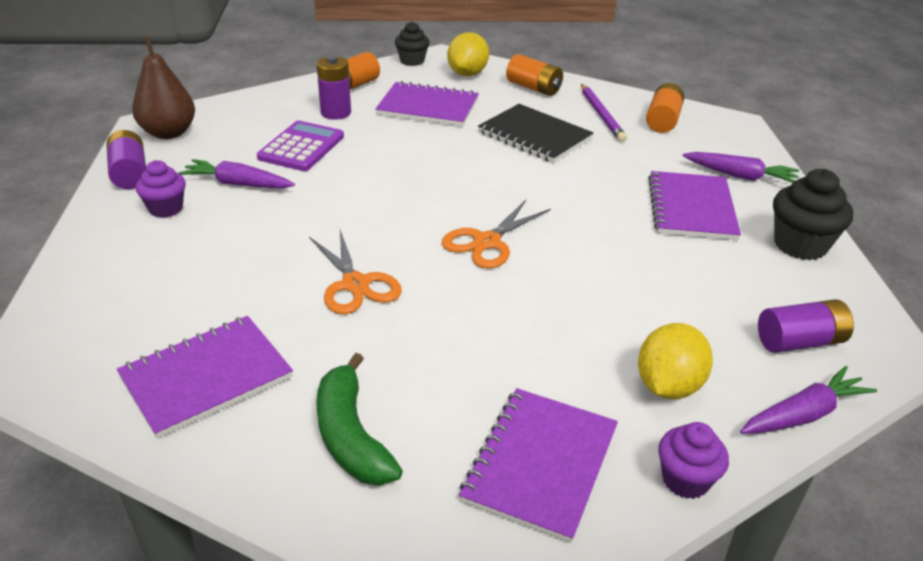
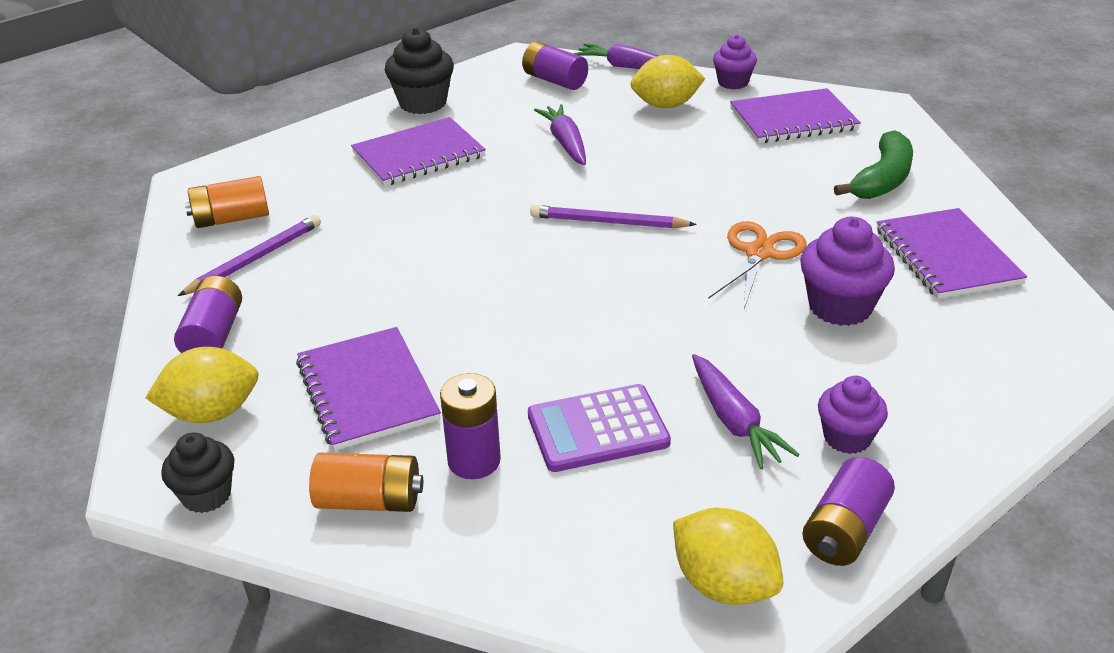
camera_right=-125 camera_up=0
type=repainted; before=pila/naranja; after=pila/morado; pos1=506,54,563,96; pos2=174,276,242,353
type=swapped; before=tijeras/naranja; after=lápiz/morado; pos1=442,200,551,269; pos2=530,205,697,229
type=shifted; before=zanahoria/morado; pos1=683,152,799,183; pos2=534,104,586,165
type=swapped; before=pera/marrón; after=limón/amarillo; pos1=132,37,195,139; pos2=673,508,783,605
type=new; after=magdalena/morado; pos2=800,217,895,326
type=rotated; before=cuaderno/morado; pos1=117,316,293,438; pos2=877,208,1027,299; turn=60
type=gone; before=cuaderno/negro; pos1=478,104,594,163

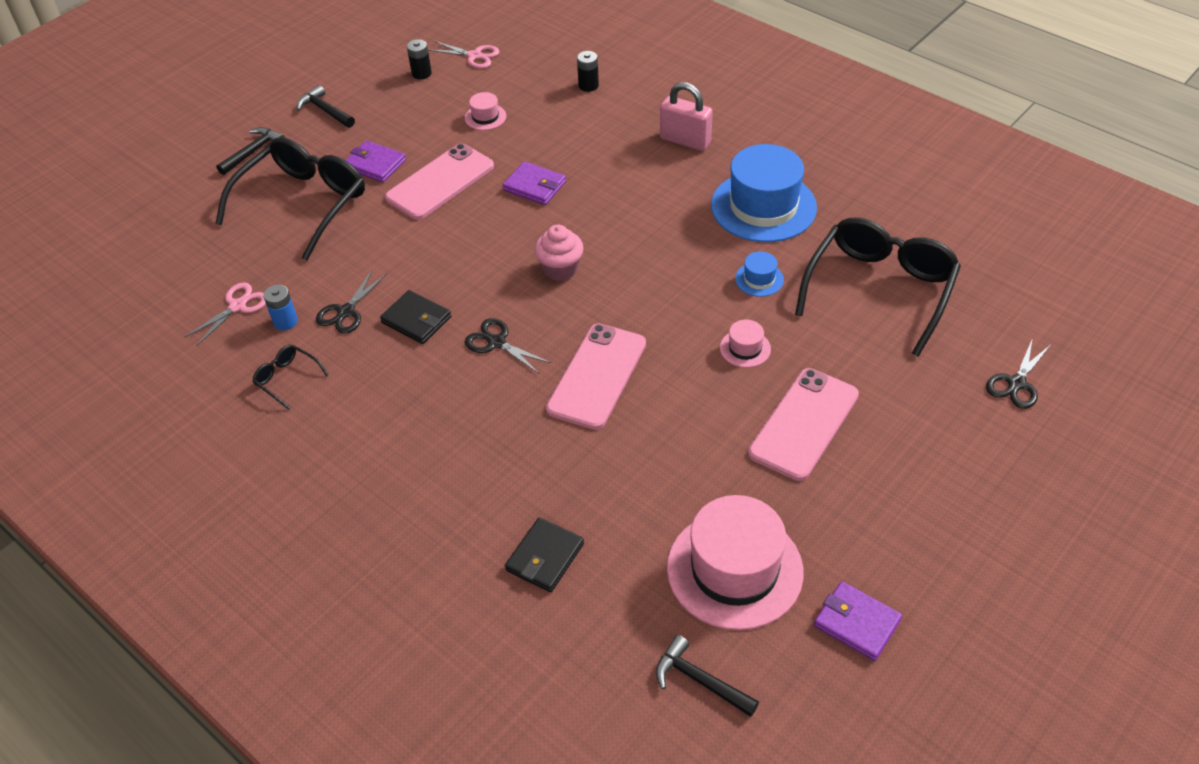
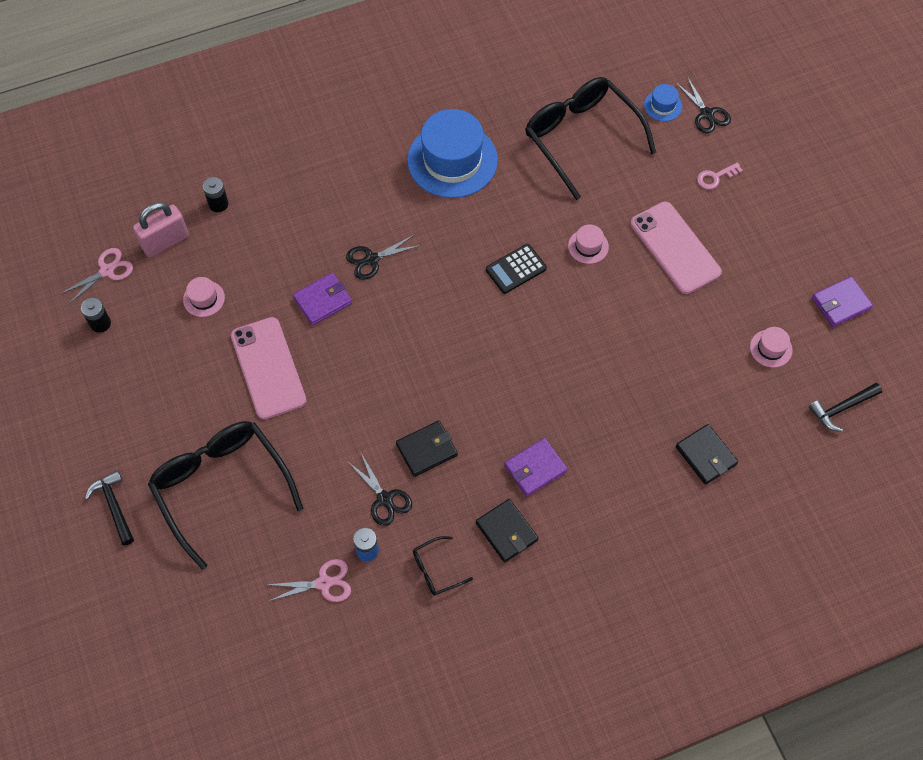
camera_right=-65 camera_up=15
type=shifted; before=candado/rosa; pos1=660,82,713,151; pos2=133,202,189,257
type=rotated; before=tijeras/rosa; pos1=185,282,266,346; pos2=266,559,351,602; turn=105
type=shifted; before=tijeras/negro; pos1=465,318,551,373; pos2=346,234,421,280
type=new; after=cartera/negro; pos2=476,499,538,562
type=new; after=calculadora/negro; pos2=486,244,547,294
type=shifted; before=cartera/morado; pos1=346,141,406,183; pos2=504,438,568,497
type=shifted; before=sombrero/azul; pos1=735,251,784,297; pos2=644,84,682,121
type=new; after=llave/rosa; pos2=697,162,743,190
type=scaled; before=sombrero/rosa; pos1=667,495,804,630; pos2=750,327,793,368; scale=0.43
type=gone; before=martillo/negro; pos1=297,85,355,128
type=gone; before=magdalena/rosa; pos1=534,225,584,281
type=gone; before=móvil/rosa; pos1=546,324,646,430

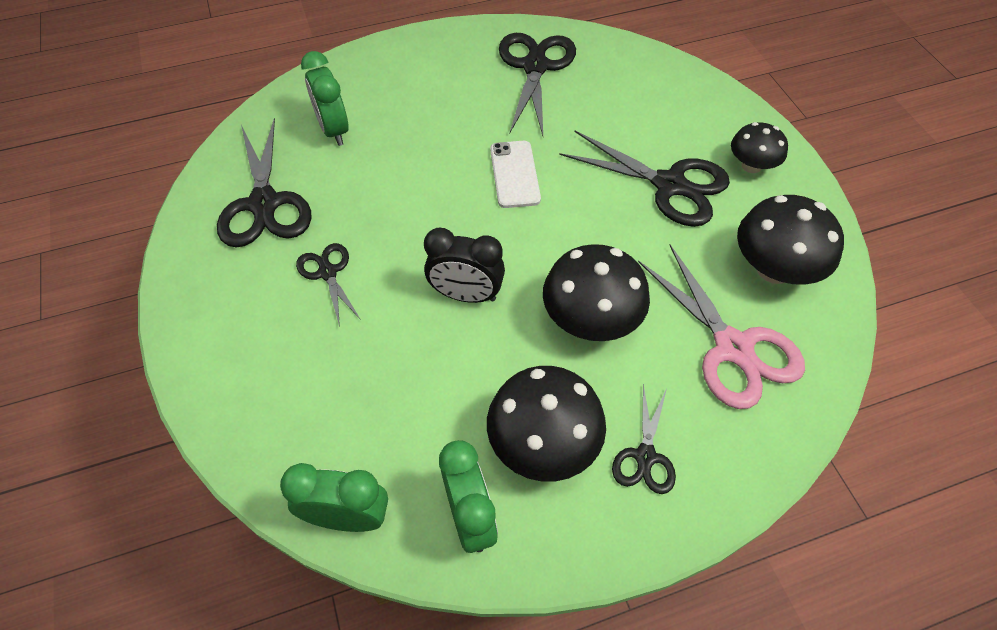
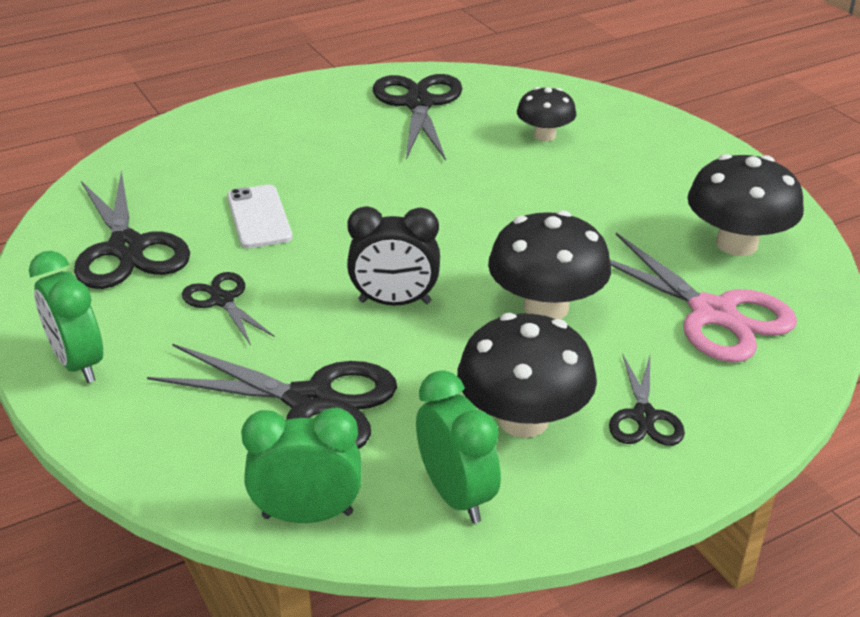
camera_right=-10 camera_up=-20
type=shifted; before=despertador/verde; pos1=301,51,349,146; pos2=29,251,103,383
type=shifted; before=tijeras/negro; pos1=559,131,730,227; pos2=147,344,397,449
type=shifted; before=móvil/blanco; pos1=490,141,541,208; pos2=227,185,293,248
type=shifted; before=seta/negro; pos1=731,122,788,173; pos2=517,87,576,141

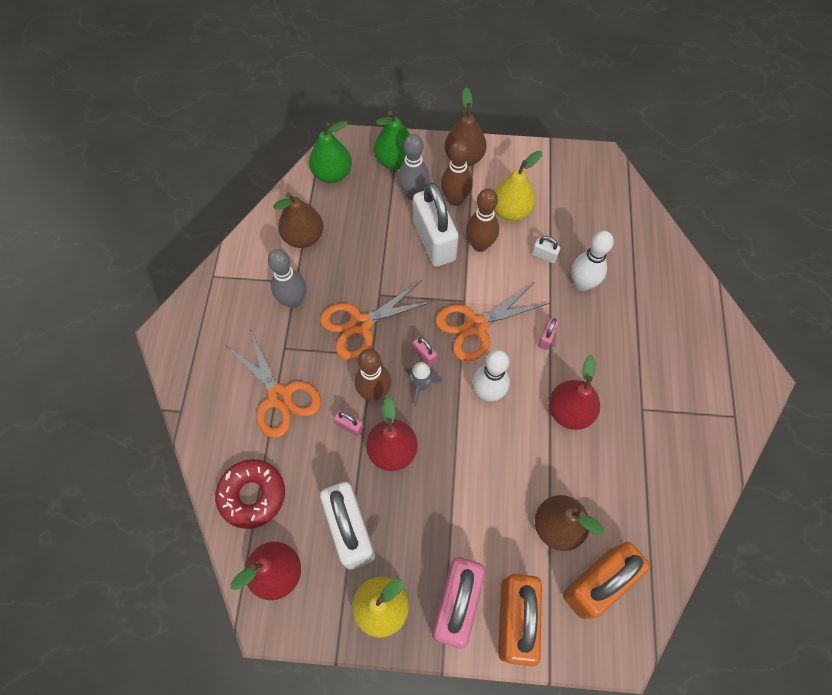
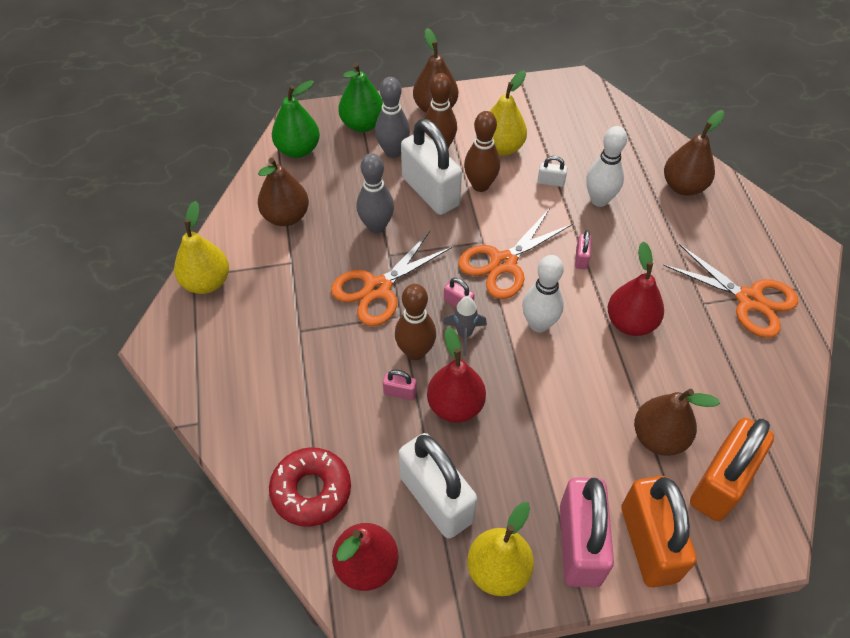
camera_right=-15 camera_up=-10
type=new; after=pera/amarillo; pos2=174,201,229,294
type=shifted; before=bolo/gris; pos1=268,249,306,308; pos2=356,153,394,233
type=shifted; before=tijeras/naranja; pos1=226,330,321,438; pos2=663,244,798,338
type=new; after=pera/marrón; pos2=664,110,725,196

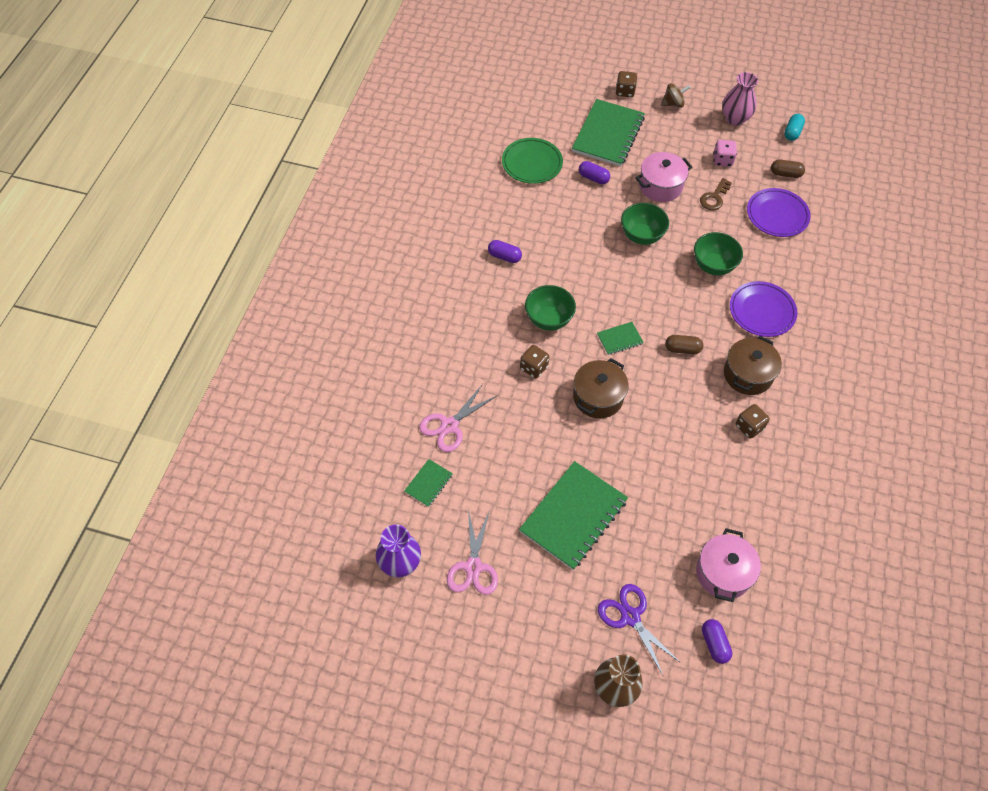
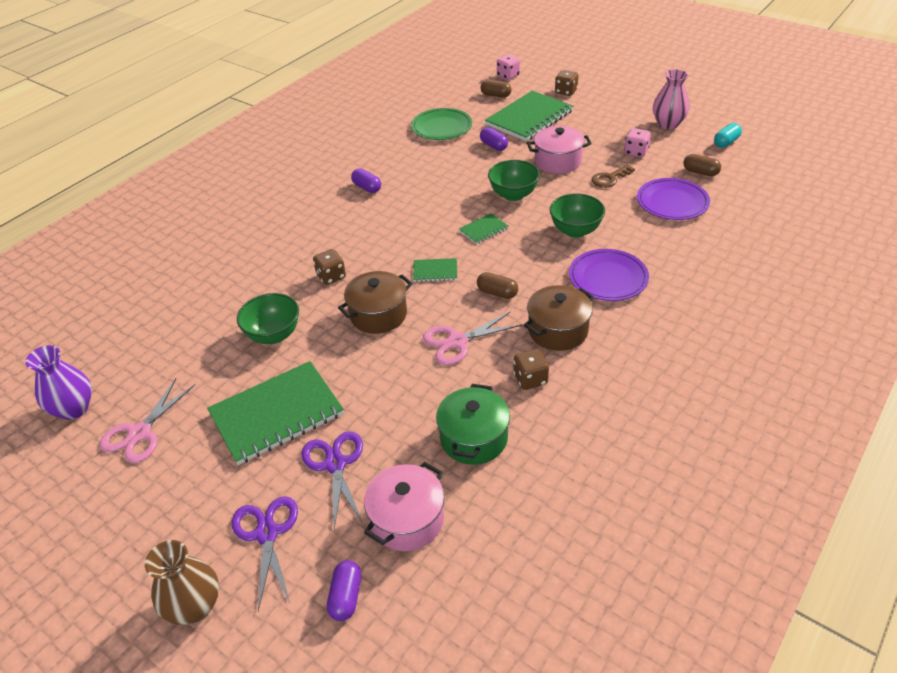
camera_right=25 camera_up=-15
type=shifted; before=cuenco/verde; pos1=525,285,576,331; pos2=237,293,299,344
type=new; after=tijeras/morado; pos2=301,431,363,529
type=shifted; before=tijeras/rosa; pos1=419,384,496,452; pos2=423,311,522,365
type=new; after=olla/verde; pos2=436,384,510,465
type=shifted; before=cuaderno/verde; pos1=404,459,453,507; pos2=459,213,509,244
type=new; after=cápsula/marrón; pos2=481,80,512,97
type=new; after=dado/rosa; pos2=497,54,520,80
type=gone; before=peonza/marrón; pos1=661,83,691,108

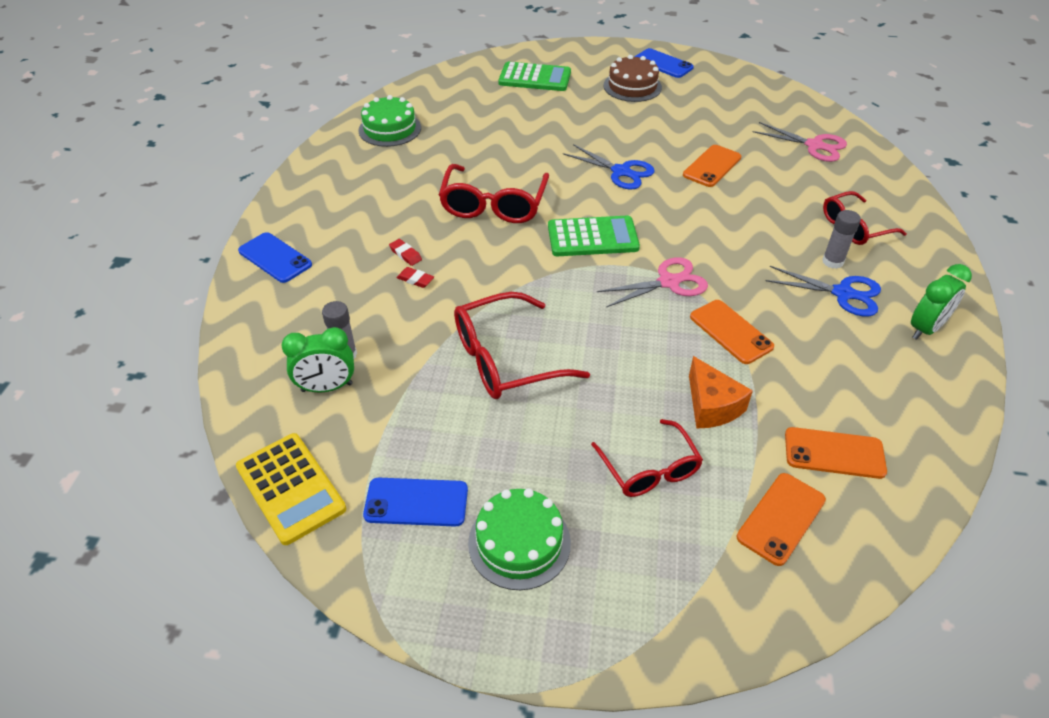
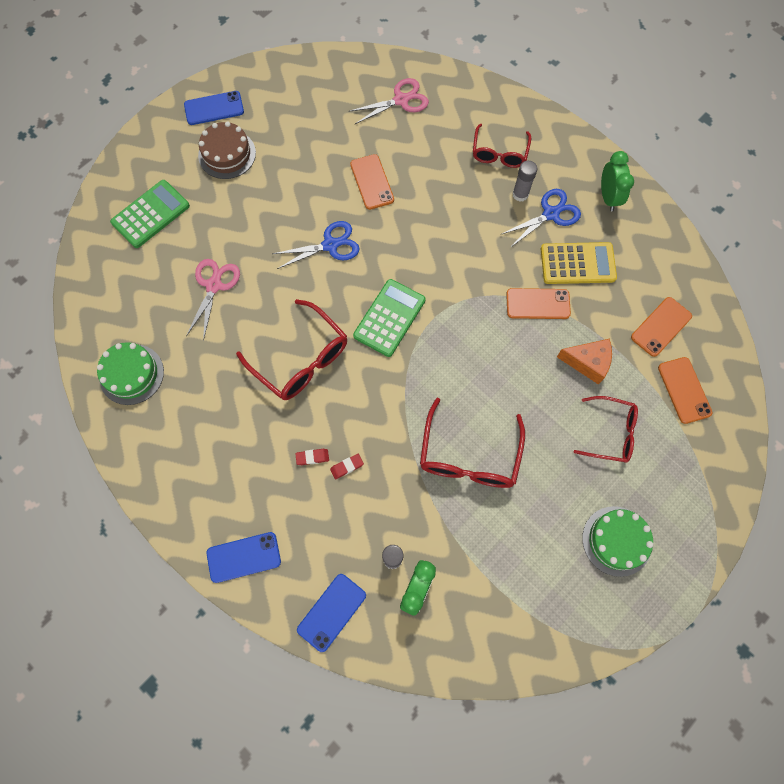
camera_right=-55 camera_up=25
type=shifted; before=tijeras/rosa; pos1=597,257,708,308; pos2=186,259,240,341
type=shifted; before=móvil/azul; pos1=363,478,468,527; pos2=297,574,366,652
type=shifted; before=calculadora/amarillo; pos1=236,433,346,545; pos2=541,242,617,284

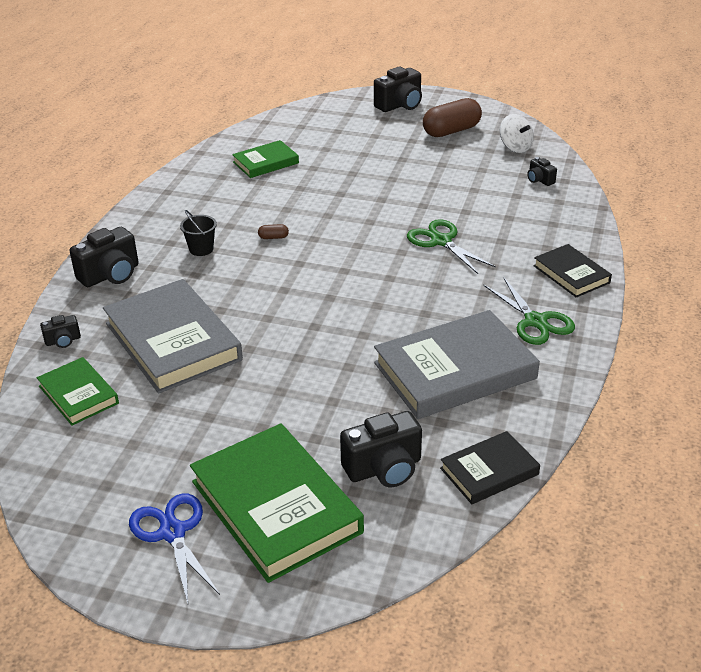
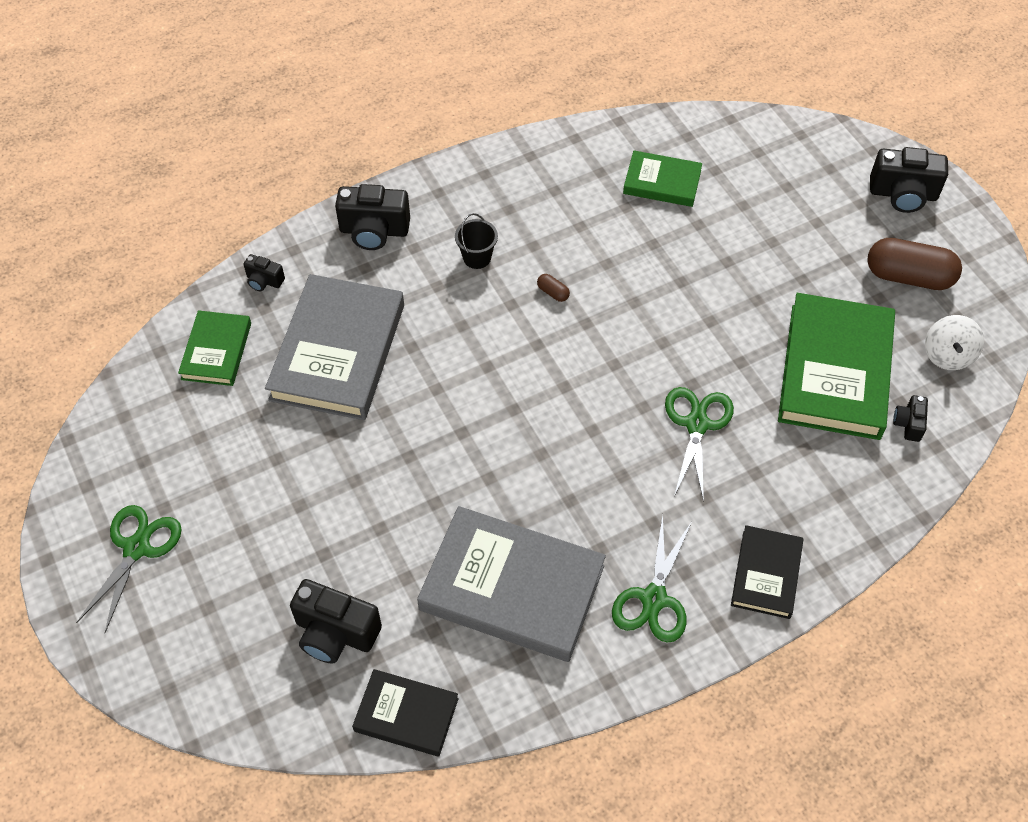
camera_right=45 camera_up=20
type=repainted; before=tijeras/azul; after=tijeras/verde; pos1=129,494,220,603; pos2=76,505,182,634
type=shifted; before=libro/verde; pos1=190,424,364,583; pos2=778,293,895,440

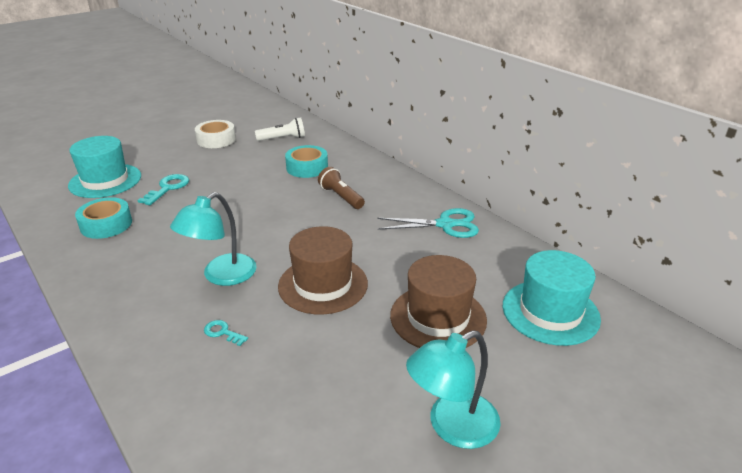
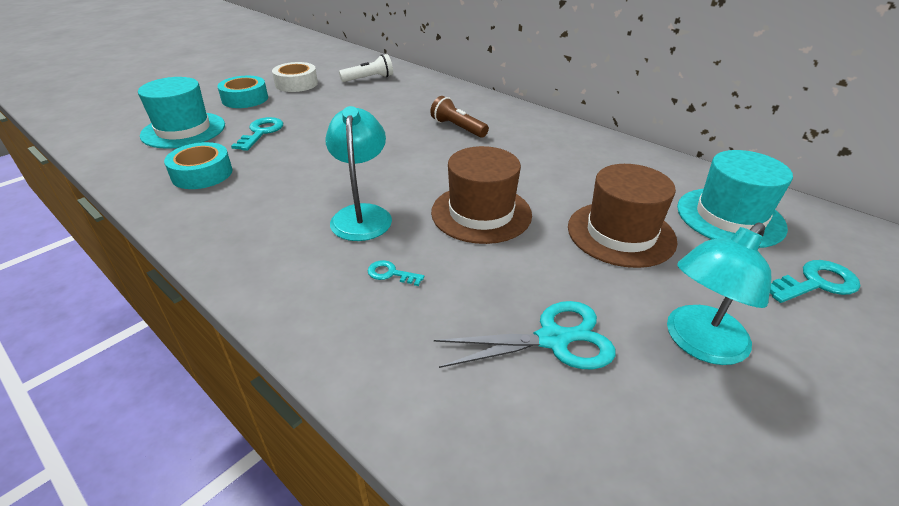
camera_right=-10 camera_up=5
type=shifted; before=cinta adhesiva/turquesa; pos1=285,145,328,178; pos2=217,76,268,108
type=rotated; before=lámpara/turquesa; pos1=170,192,257,286; pos2=325,106,392,241; turn=150
type=shifted; before=tijeras/turquesa; pos1=377,208,479,238; pos2=434,301,616,369
type=new; after=llave/turquesa; pos2=770,260,860,303

